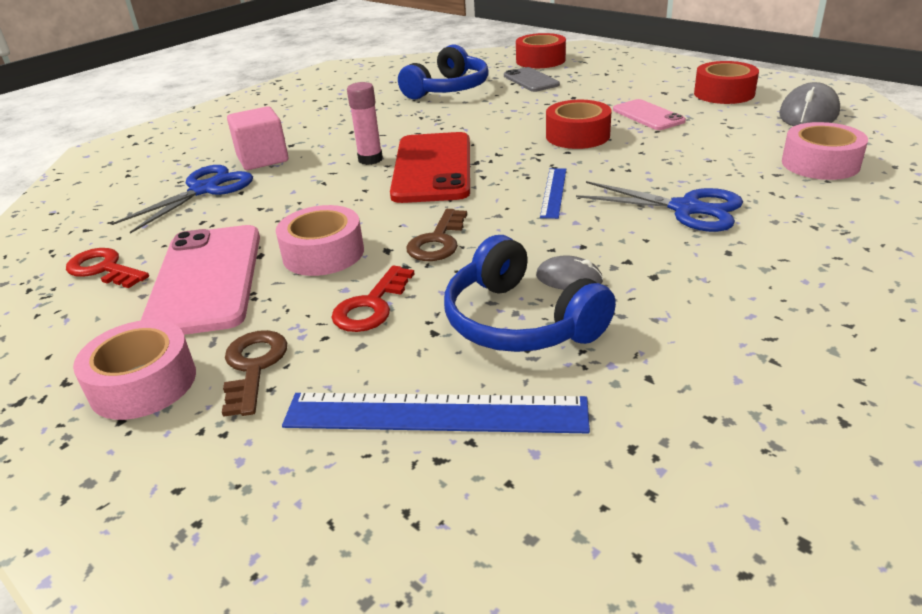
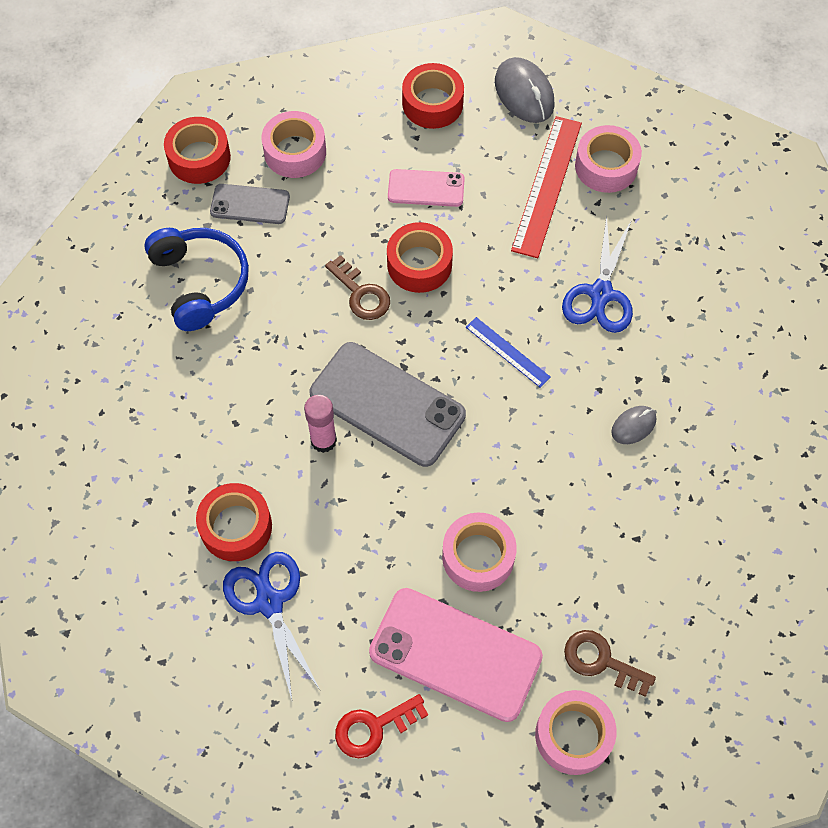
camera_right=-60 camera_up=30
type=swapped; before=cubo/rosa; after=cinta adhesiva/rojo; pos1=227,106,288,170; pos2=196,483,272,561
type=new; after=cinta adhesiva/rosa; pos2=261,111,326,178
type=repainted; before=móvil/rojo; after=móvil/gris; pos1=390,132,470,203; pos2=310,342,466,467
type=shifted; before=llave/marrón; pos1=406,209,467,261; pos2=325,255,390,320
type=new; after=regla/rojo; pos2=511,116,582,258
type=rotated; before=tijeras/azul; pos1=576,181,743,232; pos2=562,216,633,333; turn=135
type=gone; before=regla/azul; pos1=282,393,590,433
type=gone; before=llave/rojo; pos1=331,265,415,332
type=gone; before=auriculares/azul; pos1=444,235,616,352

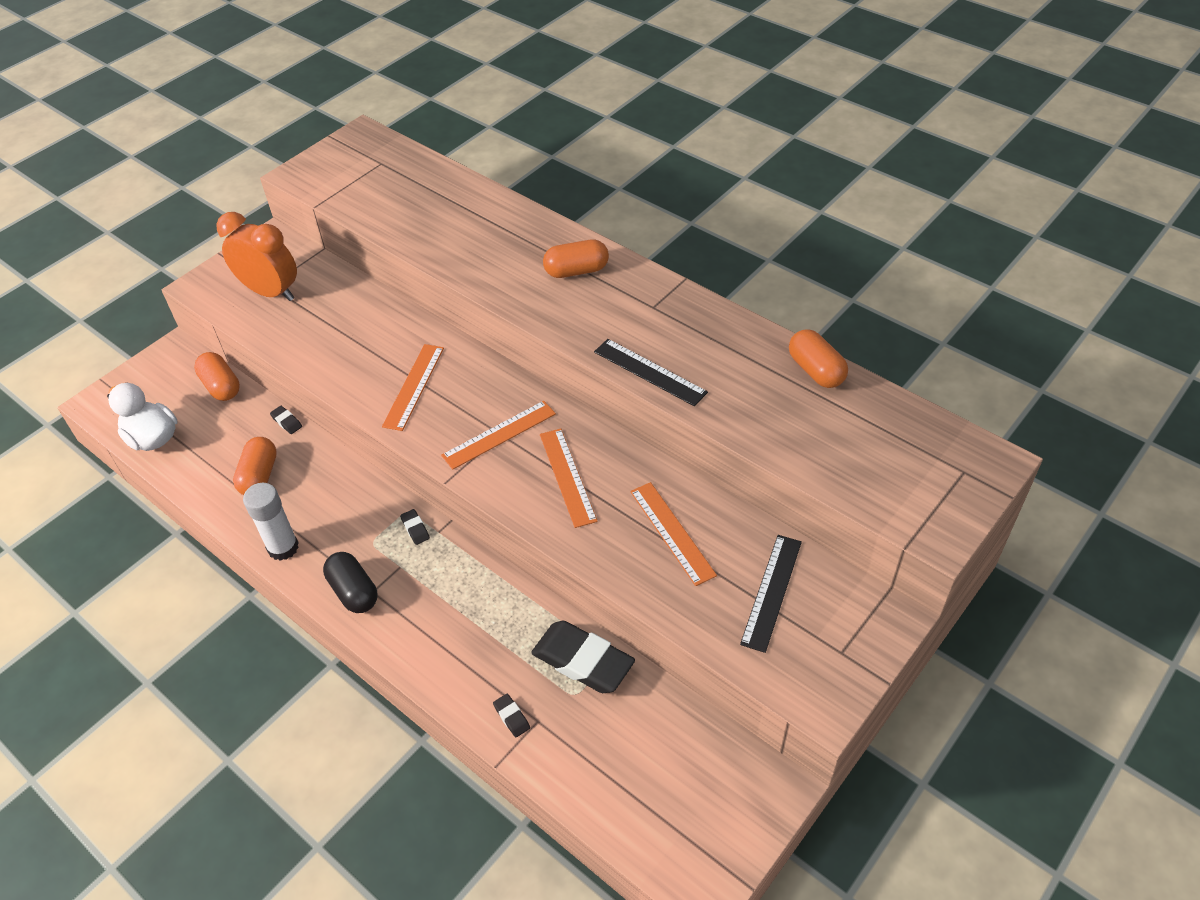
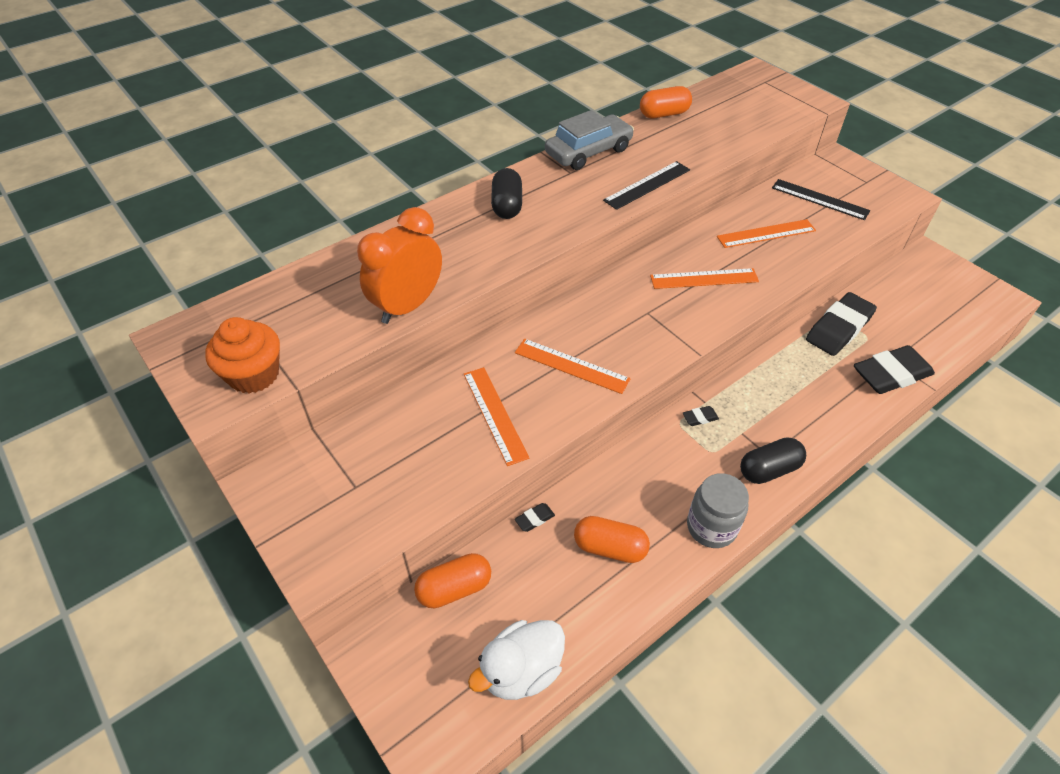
camera_right=-80 camera_up=0
type=new; after=magdalena/naranja; pos2=205,317,280,394
type=shifted; before=despertador/naranja; pos1=216,212,297,301; pos2=357,207,442,324
type=shifted; before=regla/naranja; pos1=441,401,556,470; pos2=464,367,529,466
type=repainted; before=cápsula/naranja; after=cápsula/negro; pos1=543,239,609,278; pos2=491,168,522,219
type=new; after=coche/gris; pos2=545,110,634,170
type=swapped; before=barra de pegamento/blanco; after=tarro/gris; pos1=243,483,299,561; pos2=687,473,749,548
type=scaled; before=goma de borrar/negro; pos1=493,694,530,737; pos2=854,345,935,394; scale=2.43

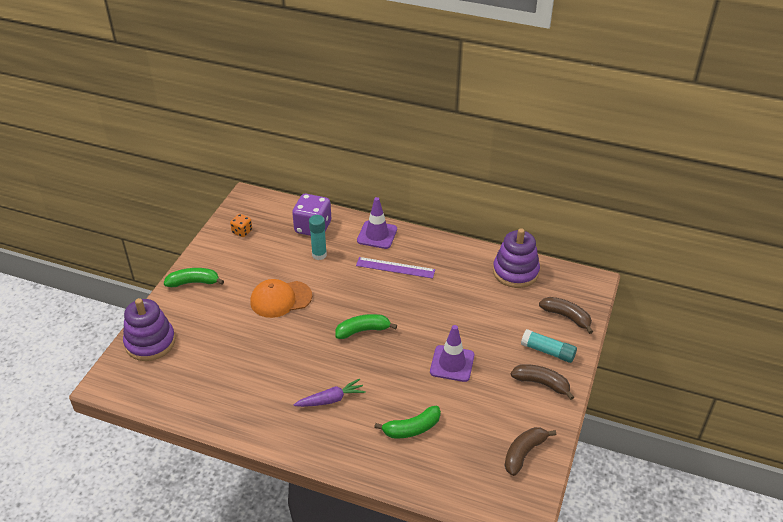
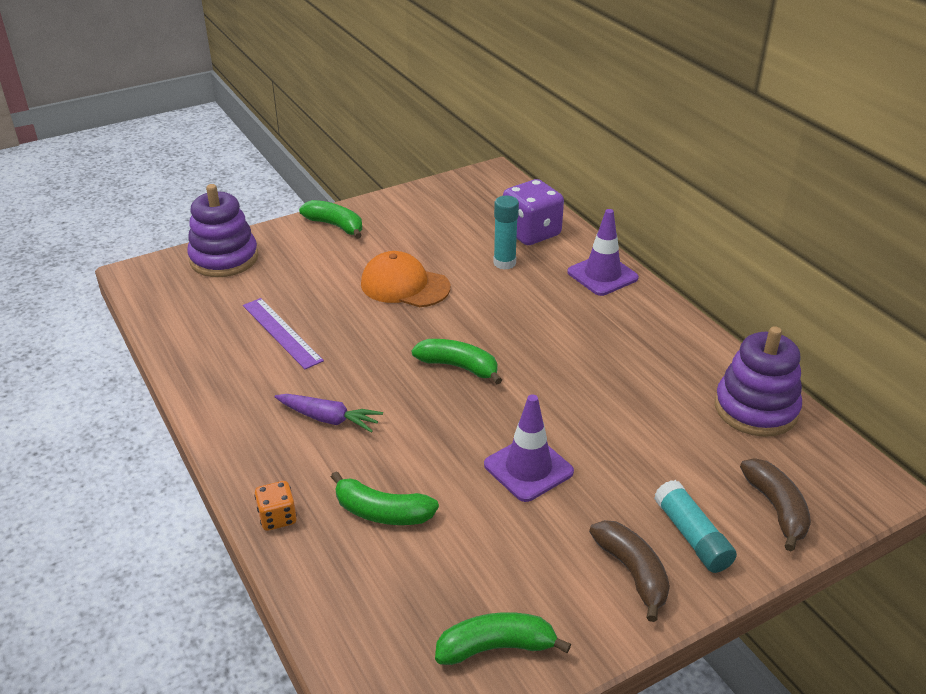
camera_right=40 camera_up=-5
type=shifted; before=regla/morado; pos1=356,257,435,279; pos2=243,298,324,369
type=shifted; before=dado/naranja; pos1=230,214,252,237; pos2=254,481,297,531
type=repainted; before=plátano/marrón; after=plátano/verde; pos1=504,427,556,476; pos2=435,612,571,665

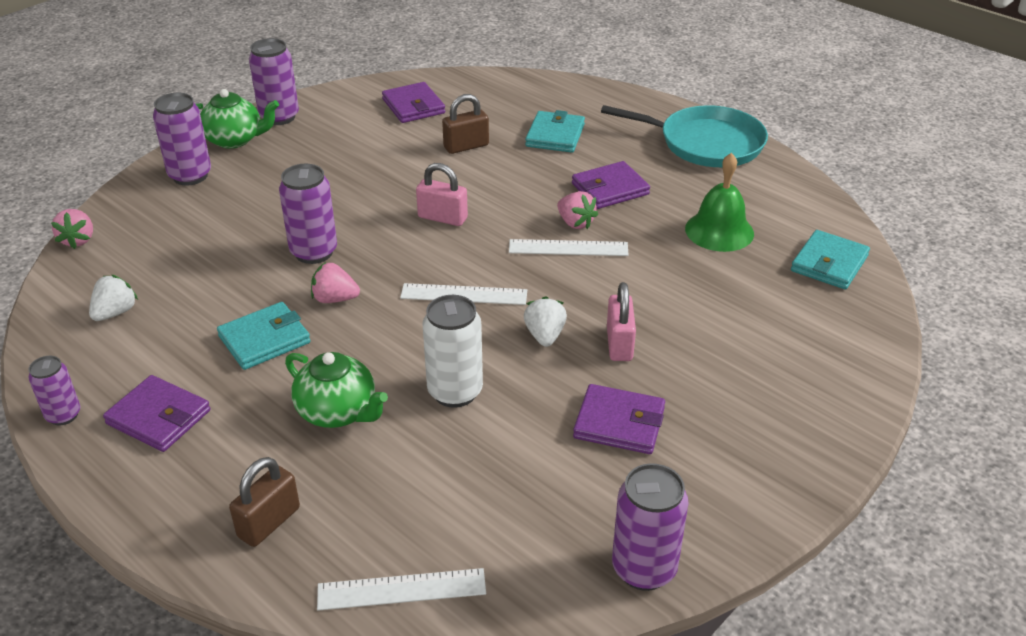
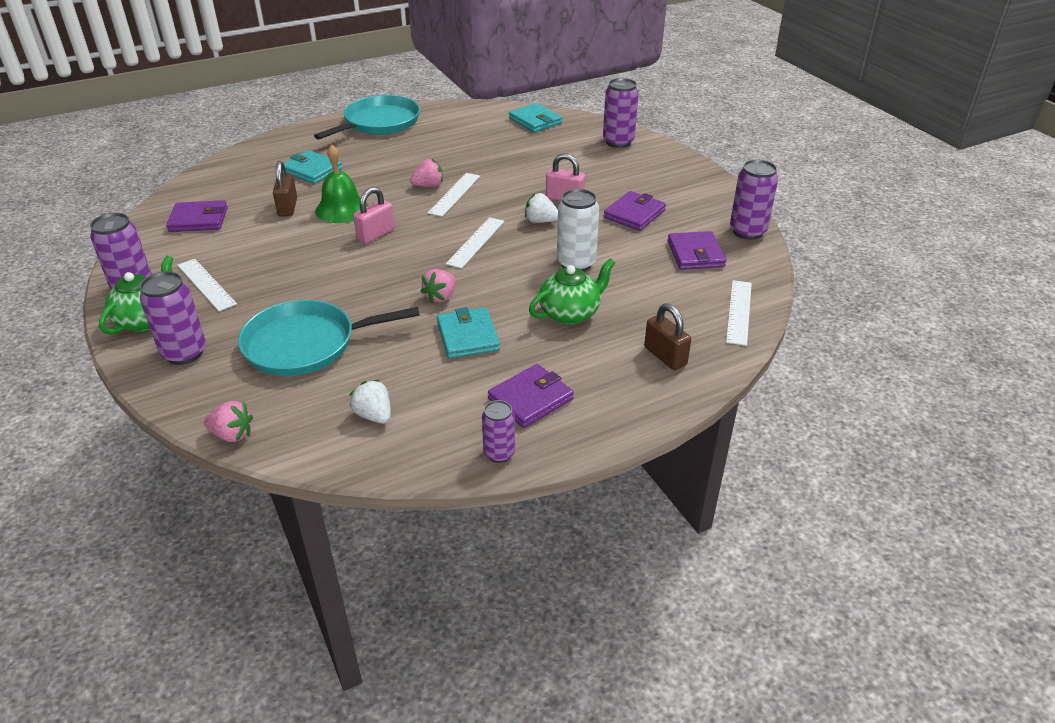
camera_right=-70 camera_up=0
type=new; after=regla/blanco; pos2=178,259,237,311
type=new; after=sartén/turquesa; pos2=238,300,420,376
type=shifted; before=campana/verde; pos1=685,153,754,252; pos2=315,145,368,223
type=shifted; before=lata/morado; pos1=279,164,337,264; pos2=603,78,639,148
type=shifted; before=cartera/morado; pos1=572,161,650,209; pos2=668,231,726,270

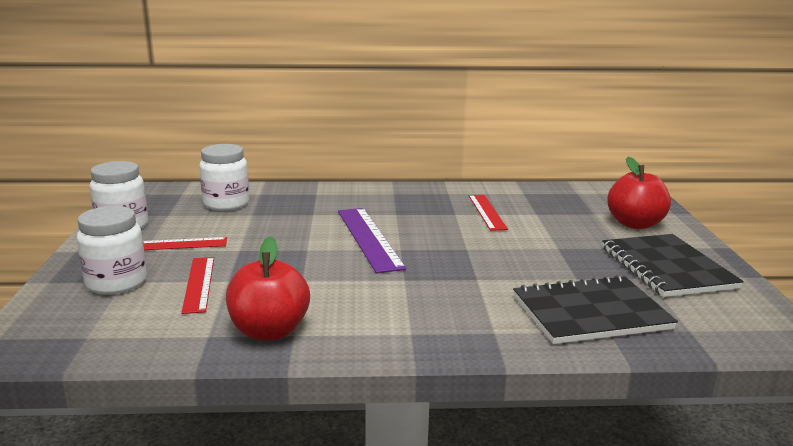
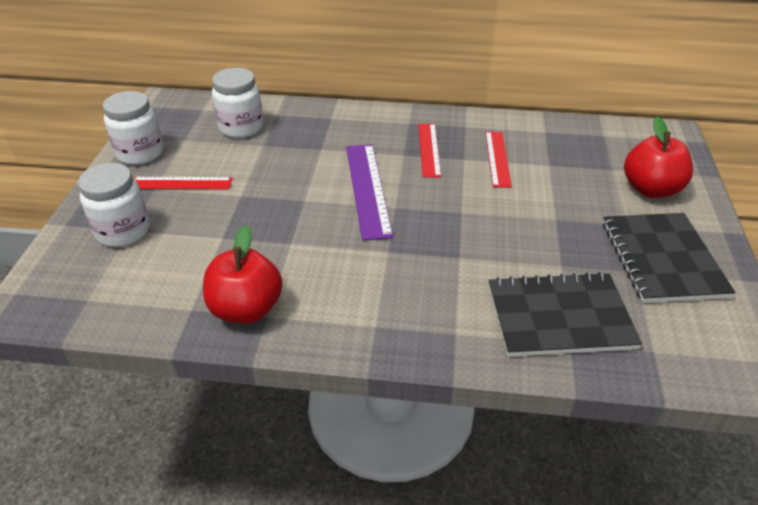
camera_right=10 camera_up=20
type=shifted; before=regla/rojo; pos1=181,257,214,314; pos2=418,124,441,178

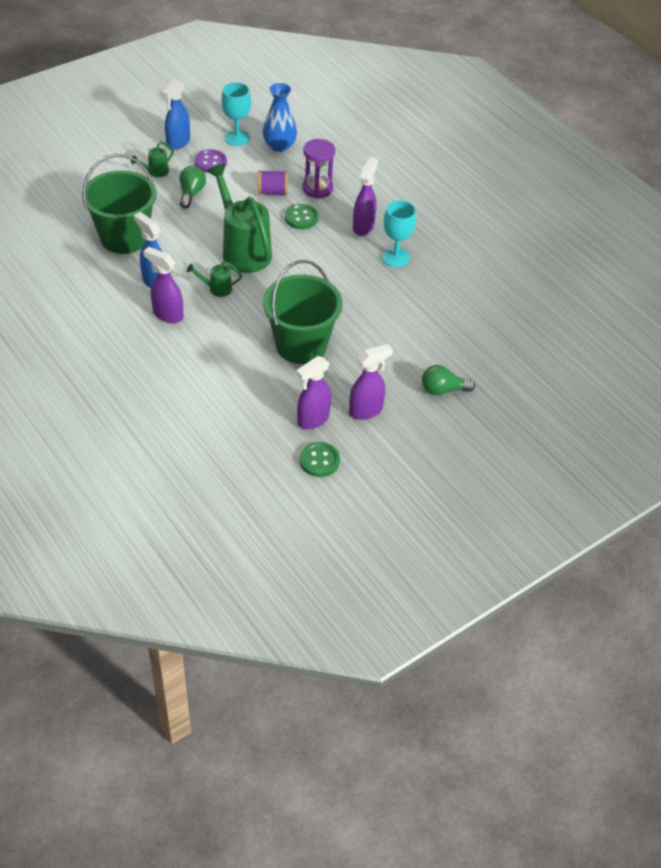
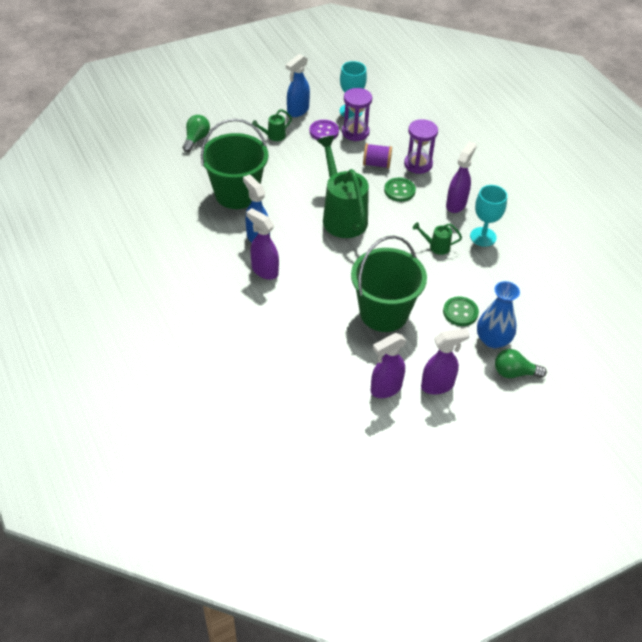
camera_right=10 camera_up=0
type=shifted; before=bombilla/verde; pos1=180,166,206,209; pos2=183,115,210,152
type=new; after=reloj de arena/morado; pos2=342,88,372,141
type=shifted; before=regadera/verde; pos1=187,262,242,297; pos2=413,222,462,255
type=shifted; before=botón/verde; pos1=299,442,340,477; pos2=443,297,479,326
type=shifted; before=florero/azul; pos1=263,83,297,152; pos2=477,281,520,348

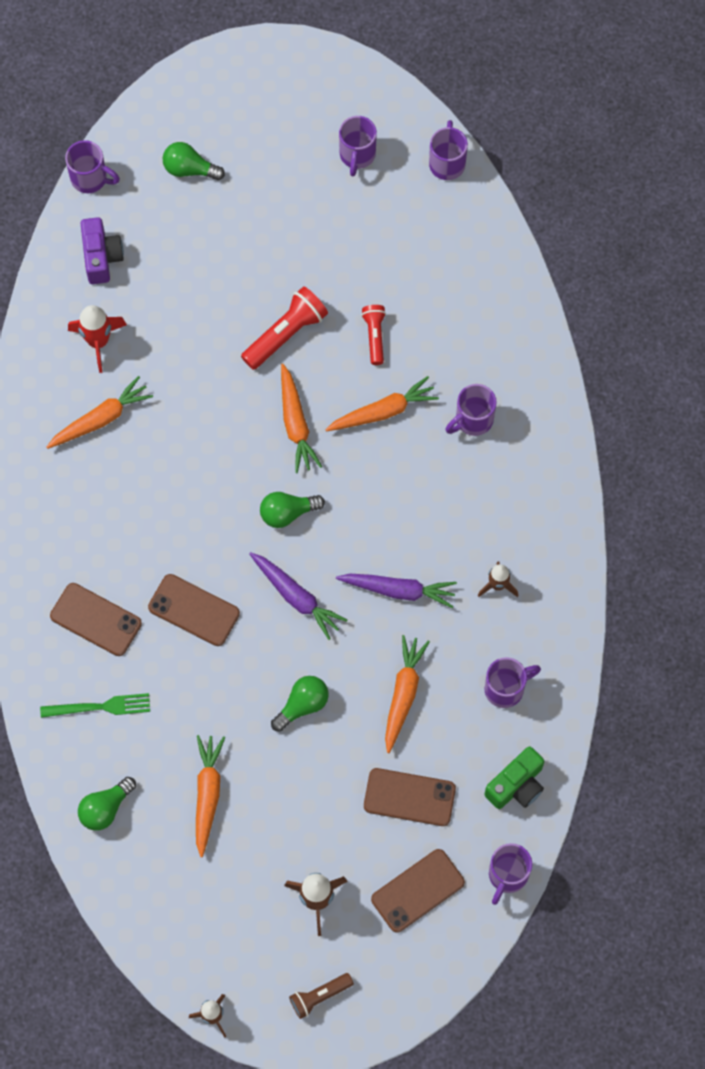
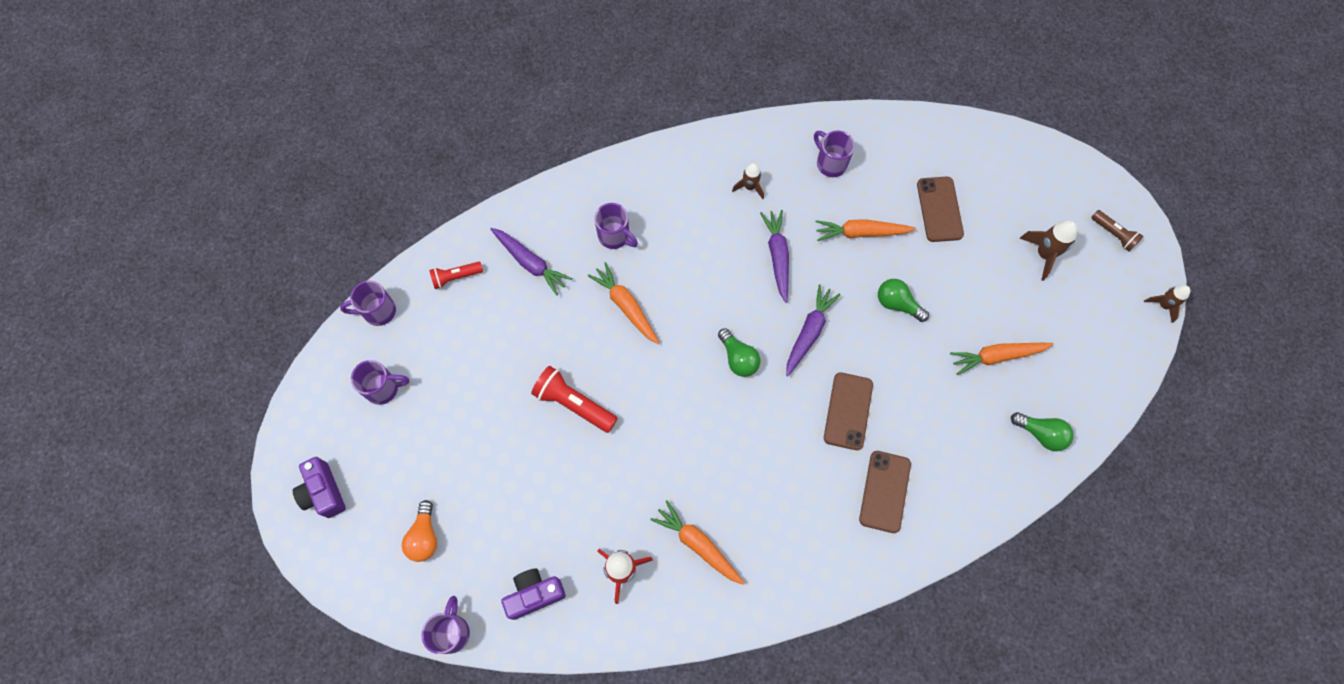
camera_right=-105 camera_up=0
type=new; after=cámara/morado; pos2=293,457,346,518
type=repainted; before=bombilla/verde; after=bombilla/naranja; pos1=163,142,225,180; pos2=402,500,437,562
type=shifted; before=lámpara de mano/rojo; pos1=361,305,386,365; pos2=429,262,483,289
type=new; after=zanahoria/morado; pos2=491,228,572,296
type=gone; before=tenedor/verde; pos1=40,693,150,718
type=gone; before=zanahoria/naranja; pos1=281,364,322,473
type=gone; before=móvil/marrón; pos1=371,849,465,933
type=gone; before=cámara/verde; pos1=485,746,544,809
type=gone; before=taza/morado; pos1=489,843,532,905

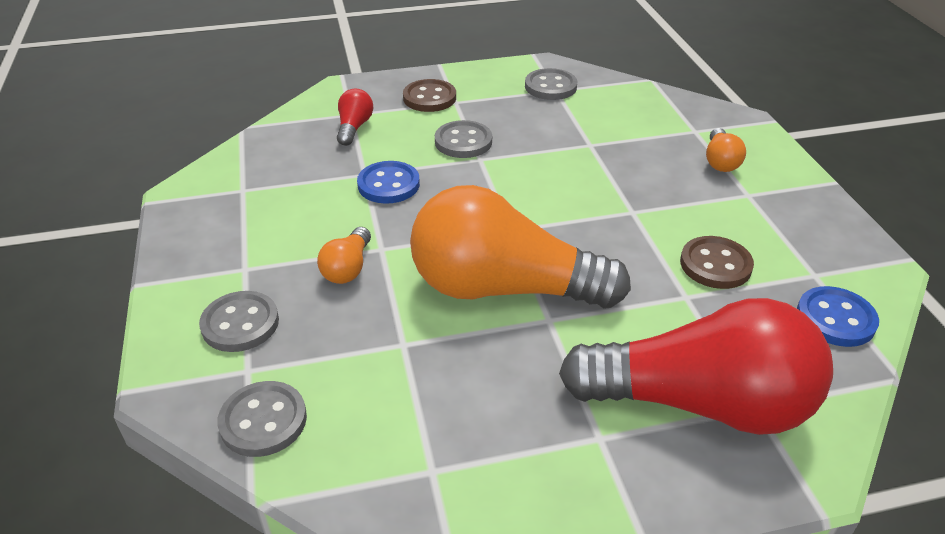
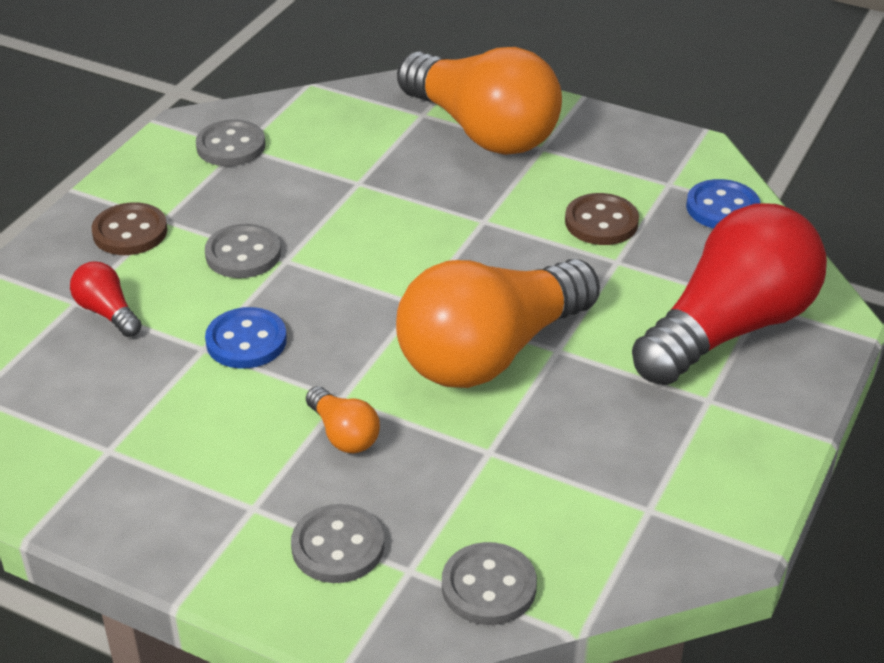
camera_right=-50 camera_up=0
type=scaled; before=bombilla/naranja; pos1=706,128,746,172; pos2=397,47,562,155; scale=2.43

